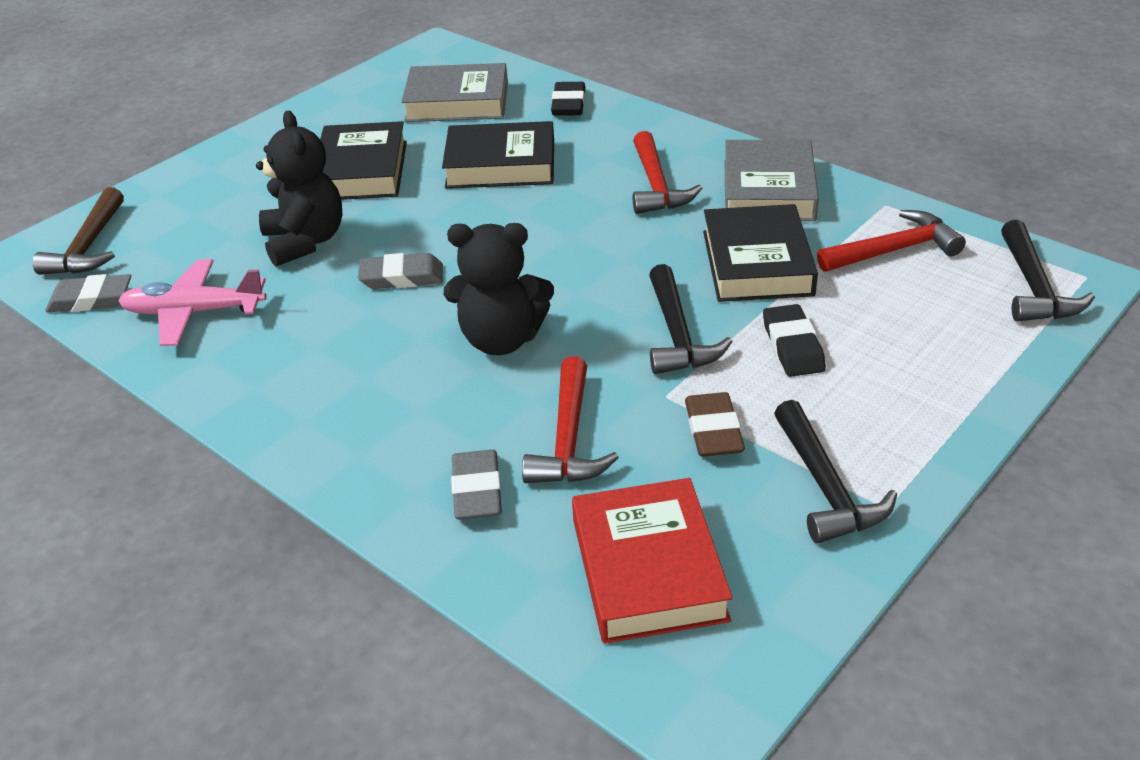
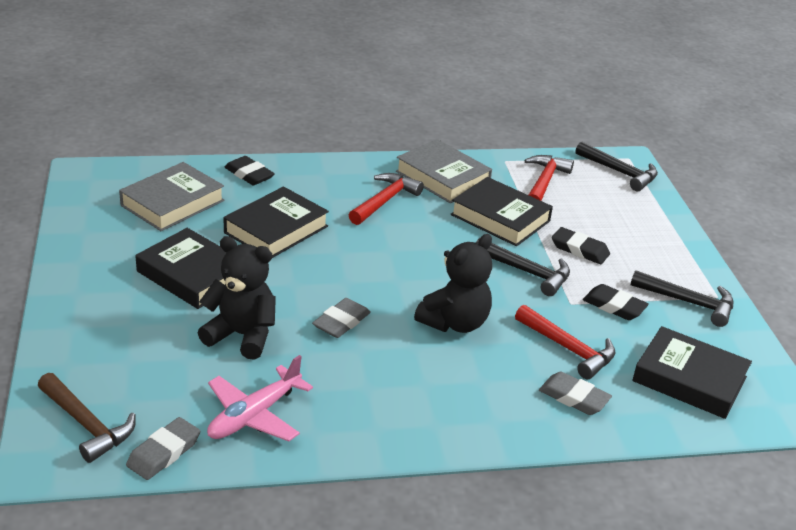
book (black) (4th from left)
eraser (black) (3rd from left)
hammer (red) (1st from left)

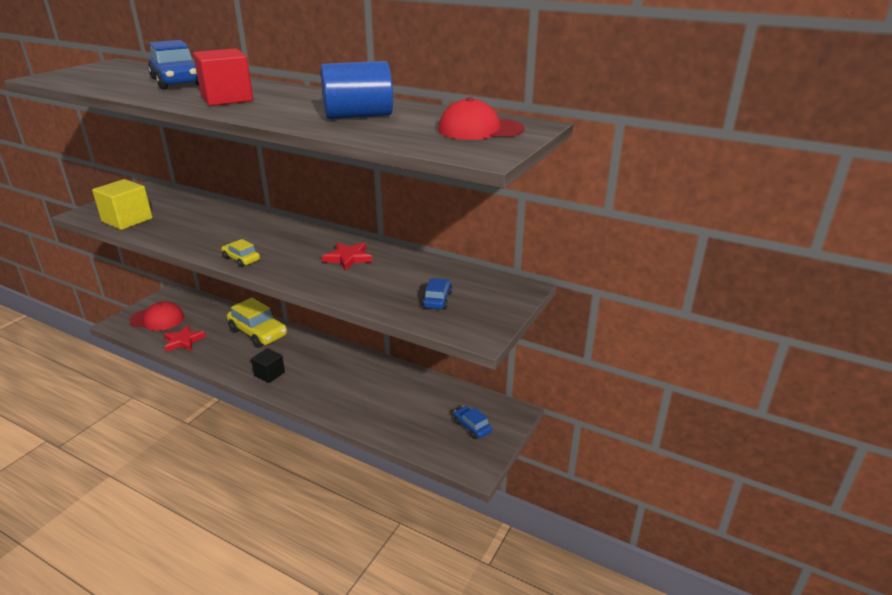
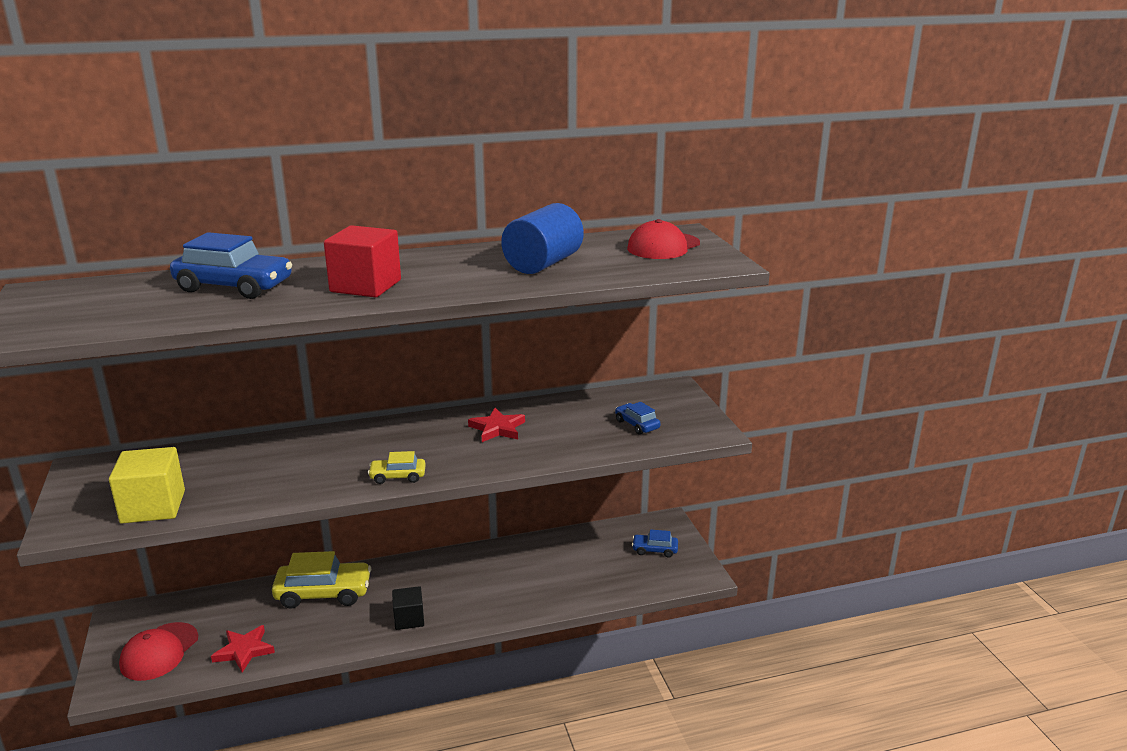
cap (red) (1st from left)

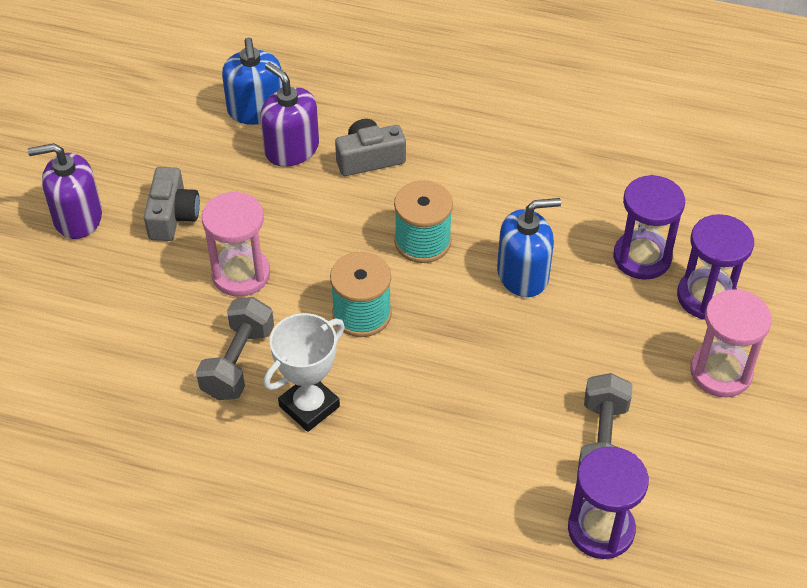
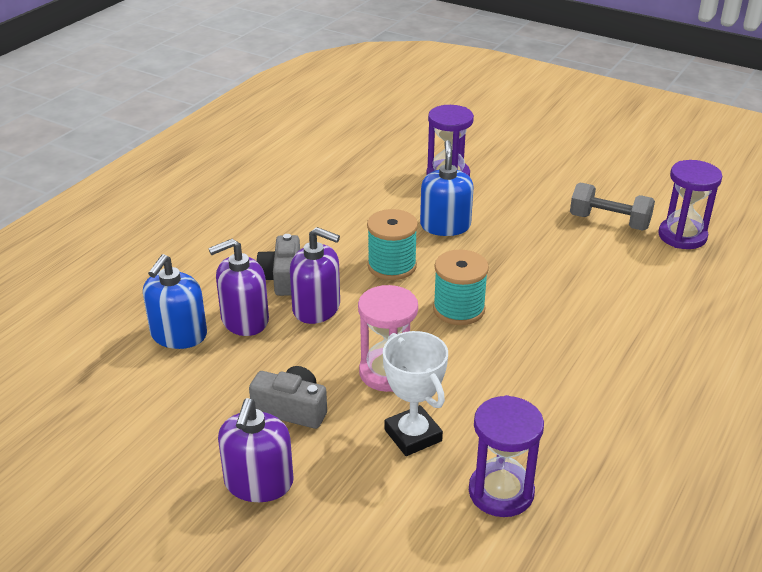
dumbbell (grey) (1st from left in the first image)
hourglass (pink) (2nd from left in the first image)
soap dispenser (purple) (3rd from left)
trophy (white)
hourglass (purple) (2nd from left)
soap dispenser (blue) (1st from left)

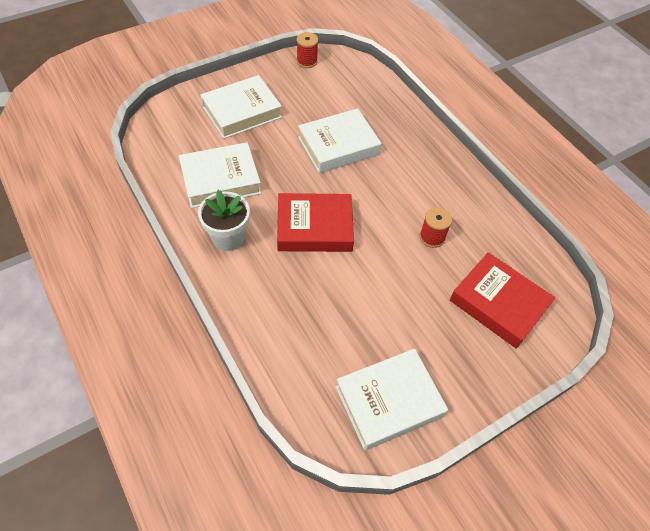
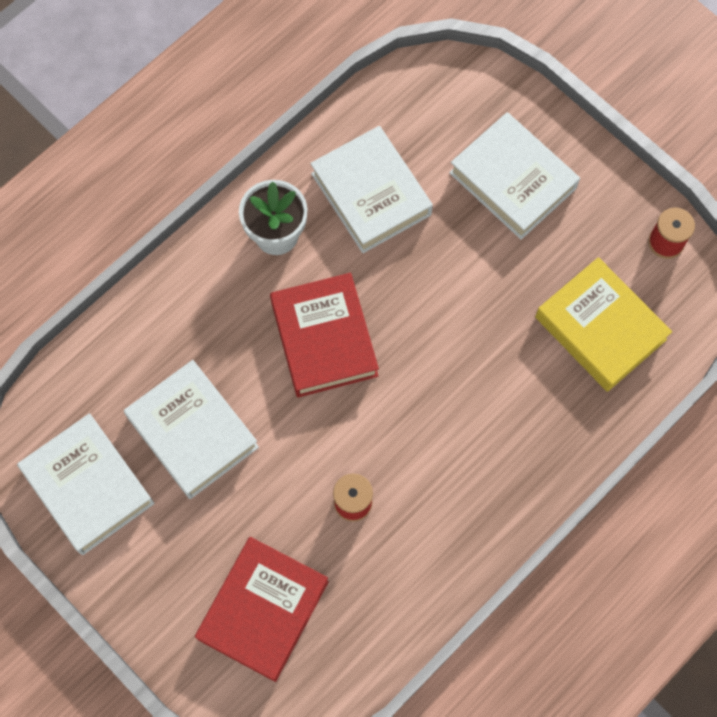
book (yellow)
book (white) (2nd from left)

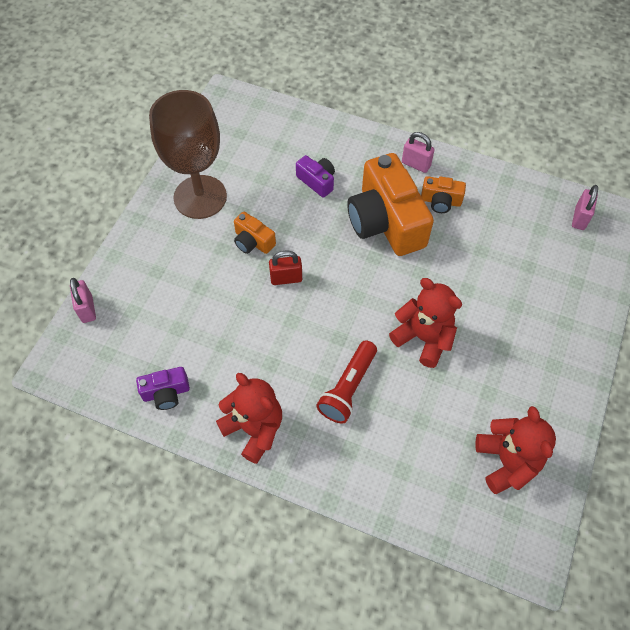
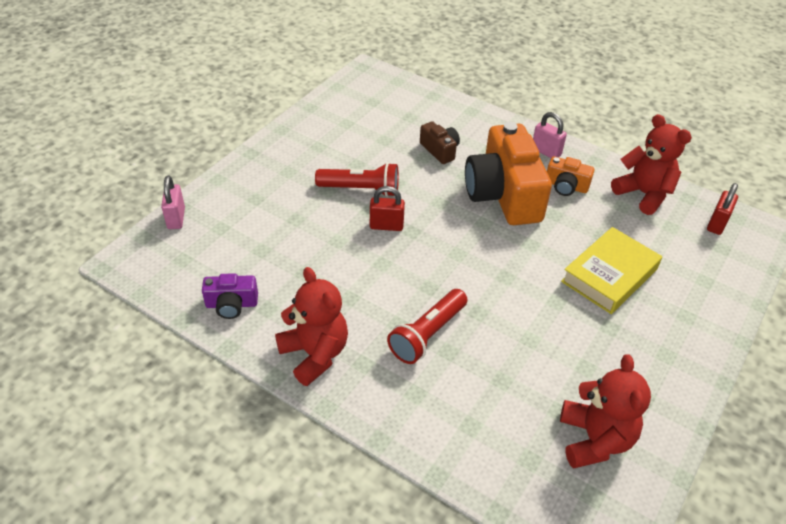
goblet (brown)
book (yellow)
teddy bear (red) (3rd from left)
flashlight (red) (1st from left)
camera (brown)
padlock (red) (2nd from left)

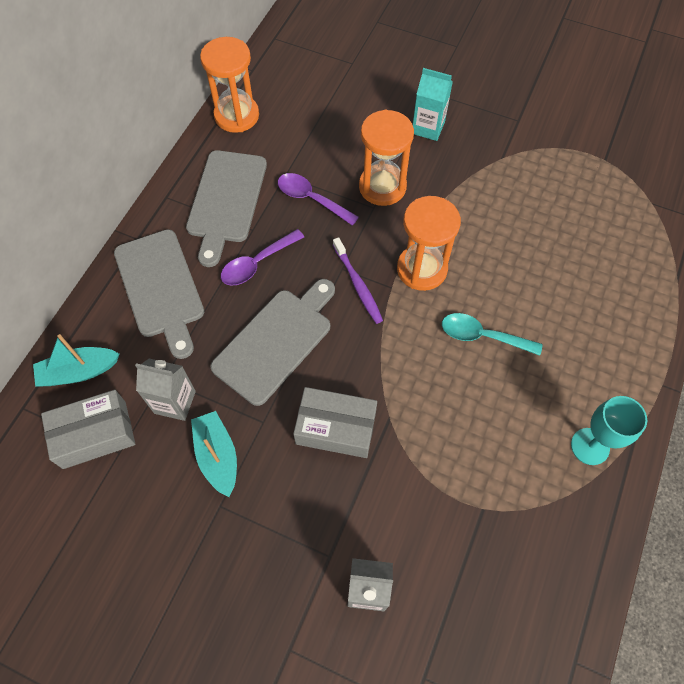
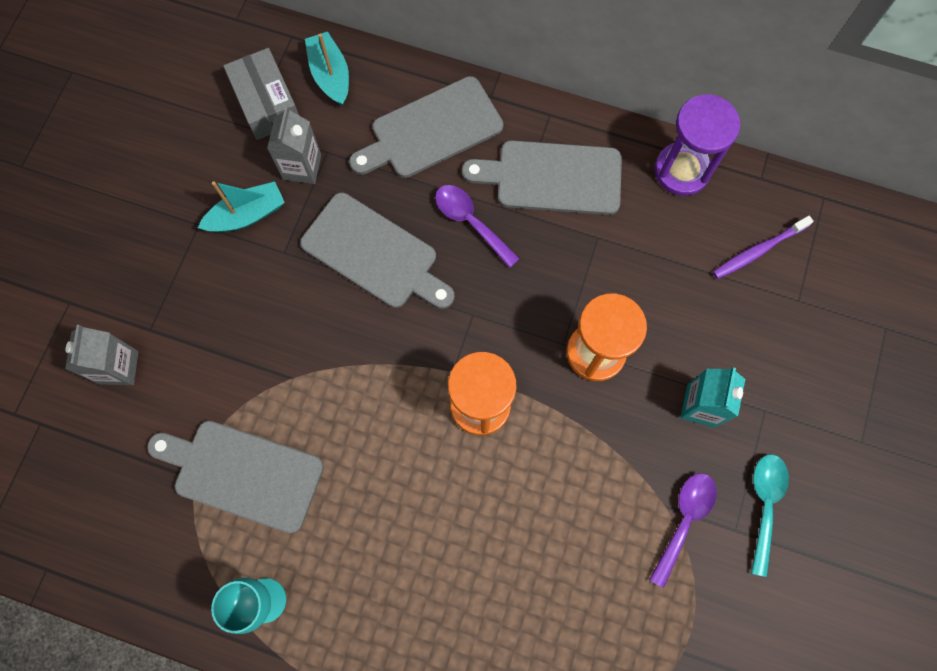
box (grey) (2nd from left in the first image)
cutting board (grey) (1st from left)
spoon (purple) (2nd from left)
toothbrush (purple)
spoon (turquoise)
hourglass (purple)

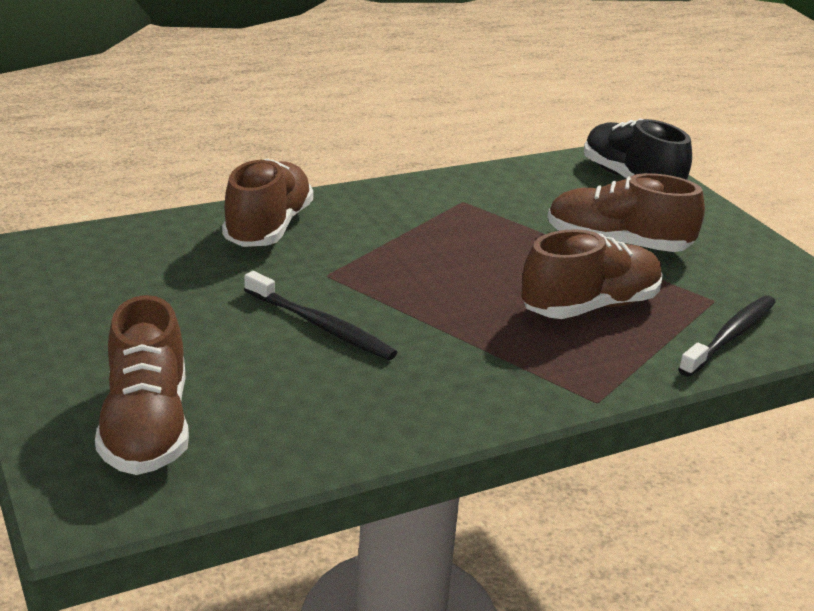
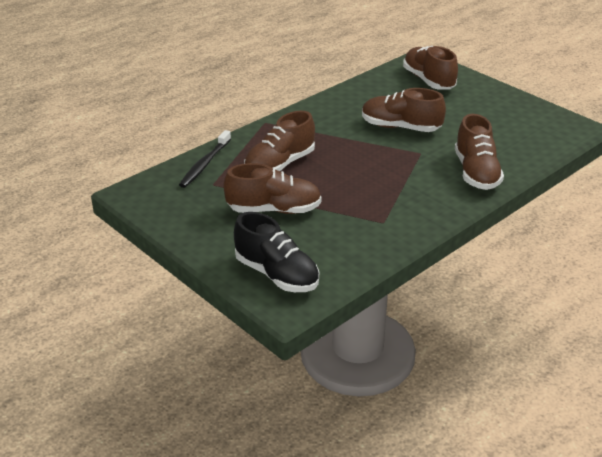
shoe (brown) (3rd from left)

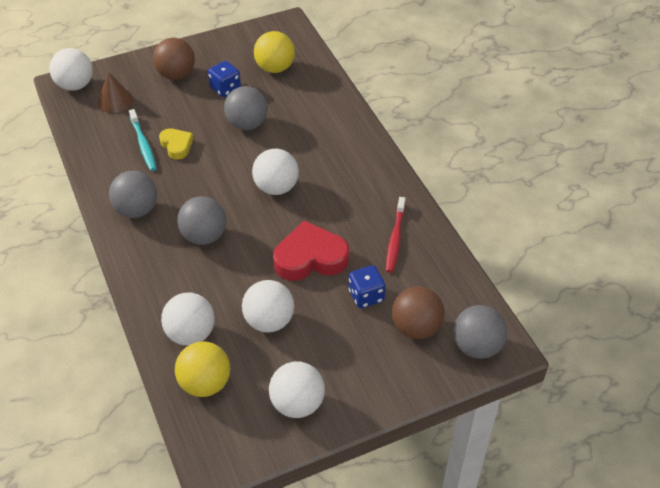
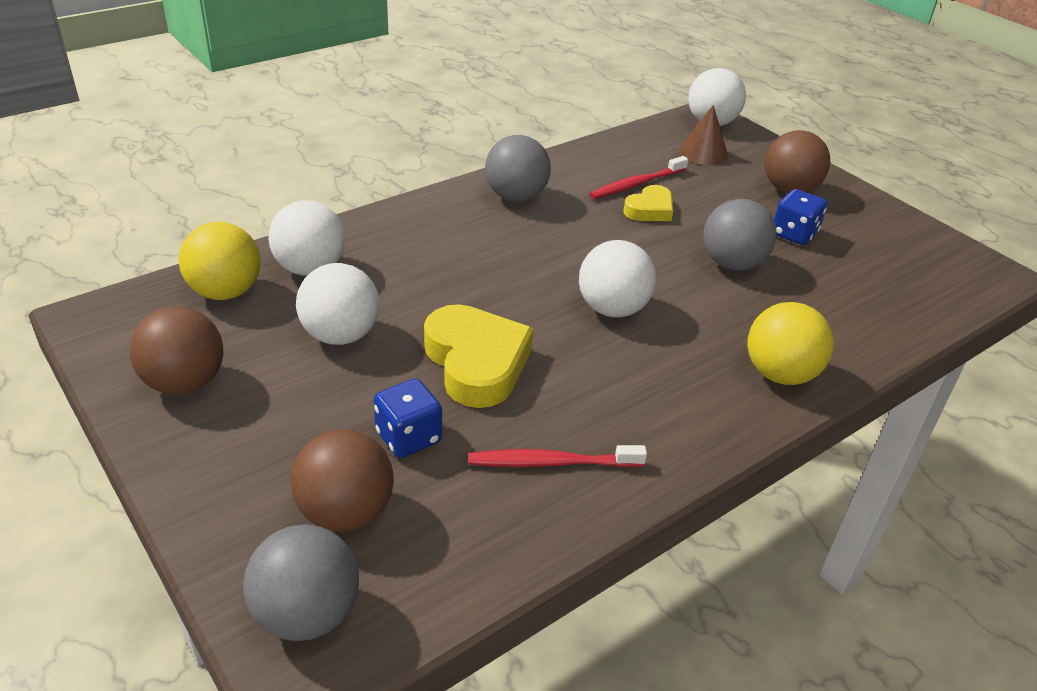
ball (grey) (2nd from left in the first image)
ball (yellow) (2nd from left)
toothbrush (red) (2nd from left)
ball (brown) (1st from left)
heart (yellow) (1st from left)

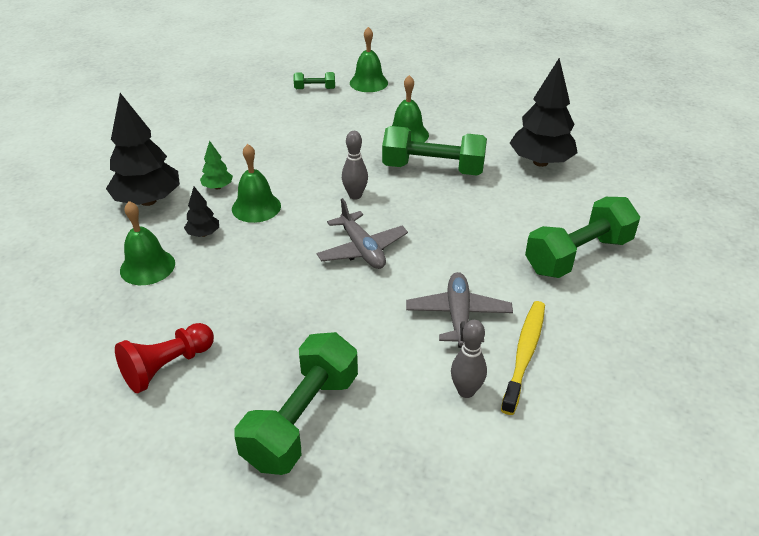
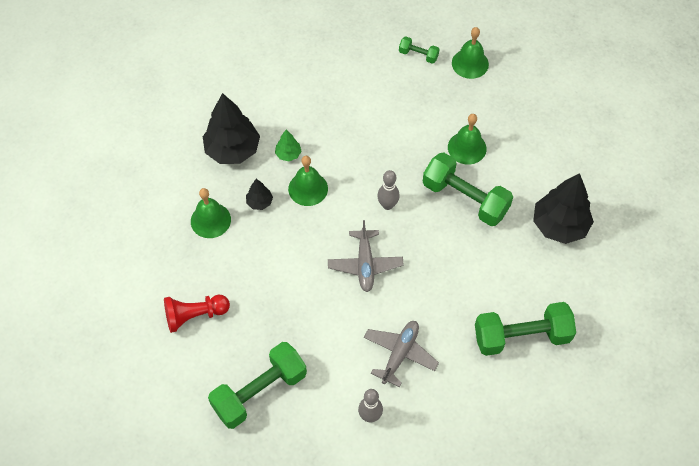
toothbrush (yellow)

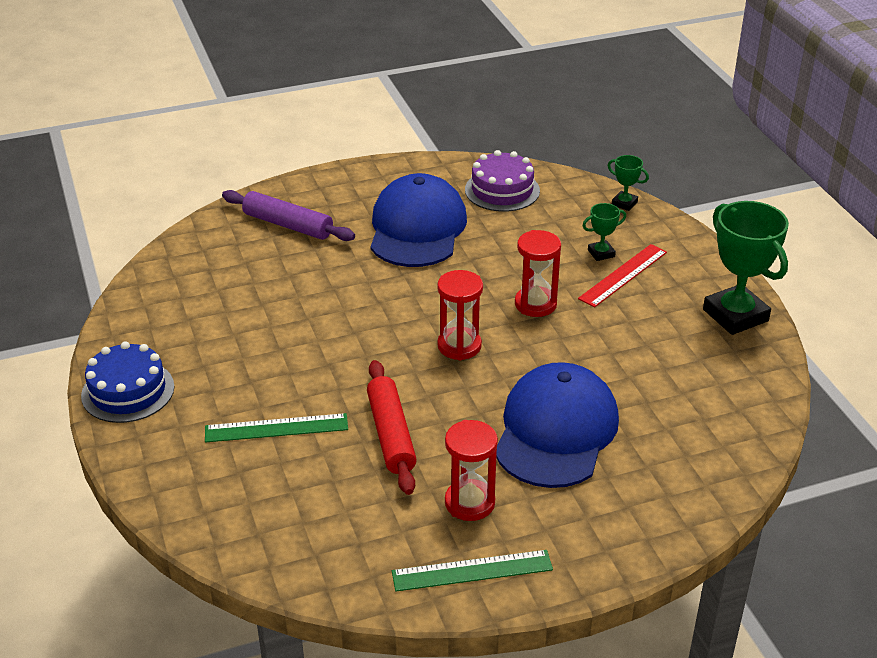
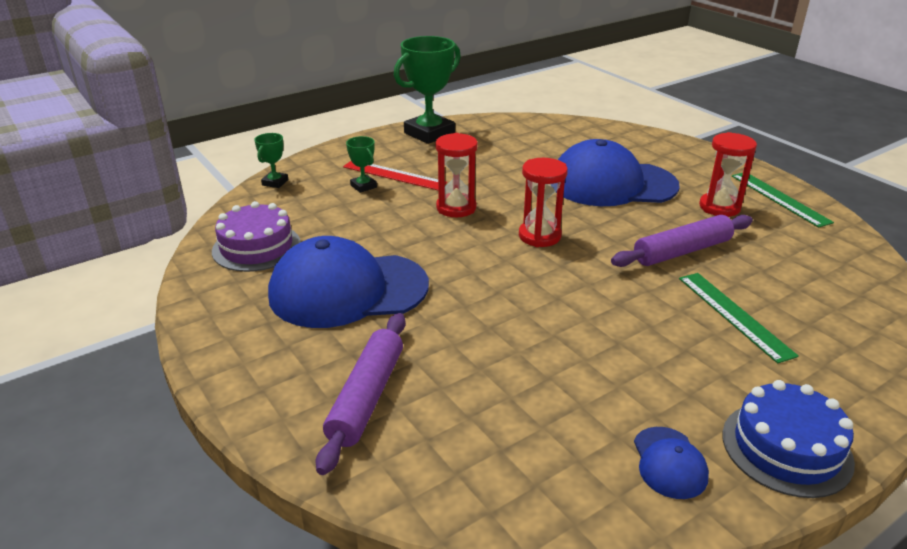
cap (blue) (3rd from left)
rolling pin (purple) (2nd from left)

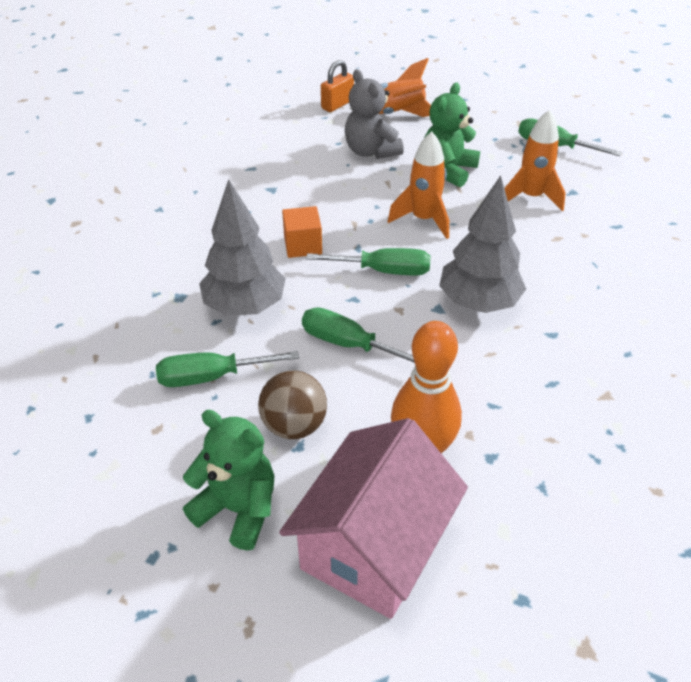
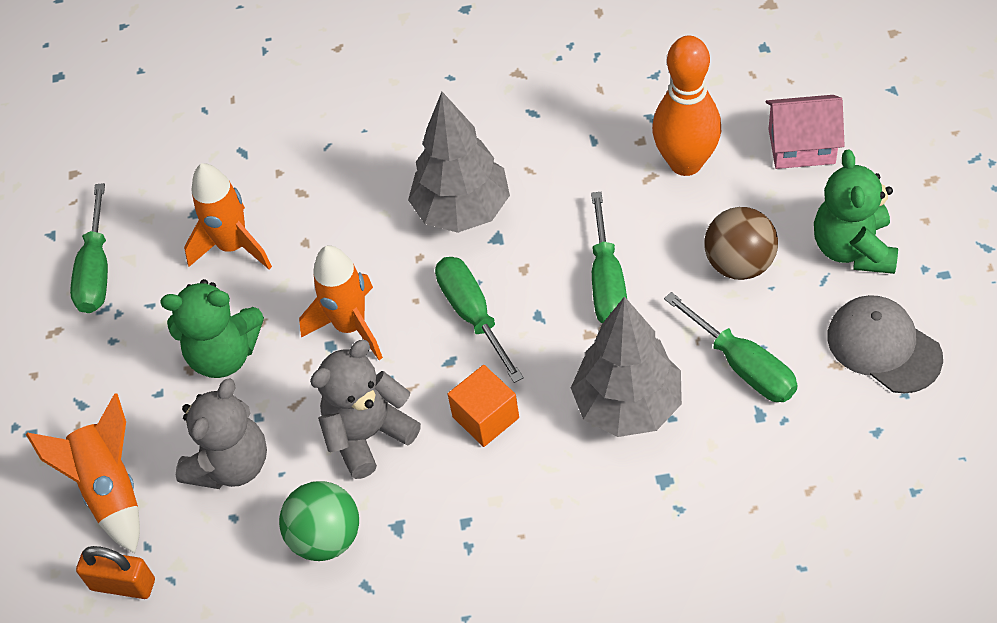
ball (green)
teddy bear (grey) (2nd from left)
cap (grey)
house (pink)

